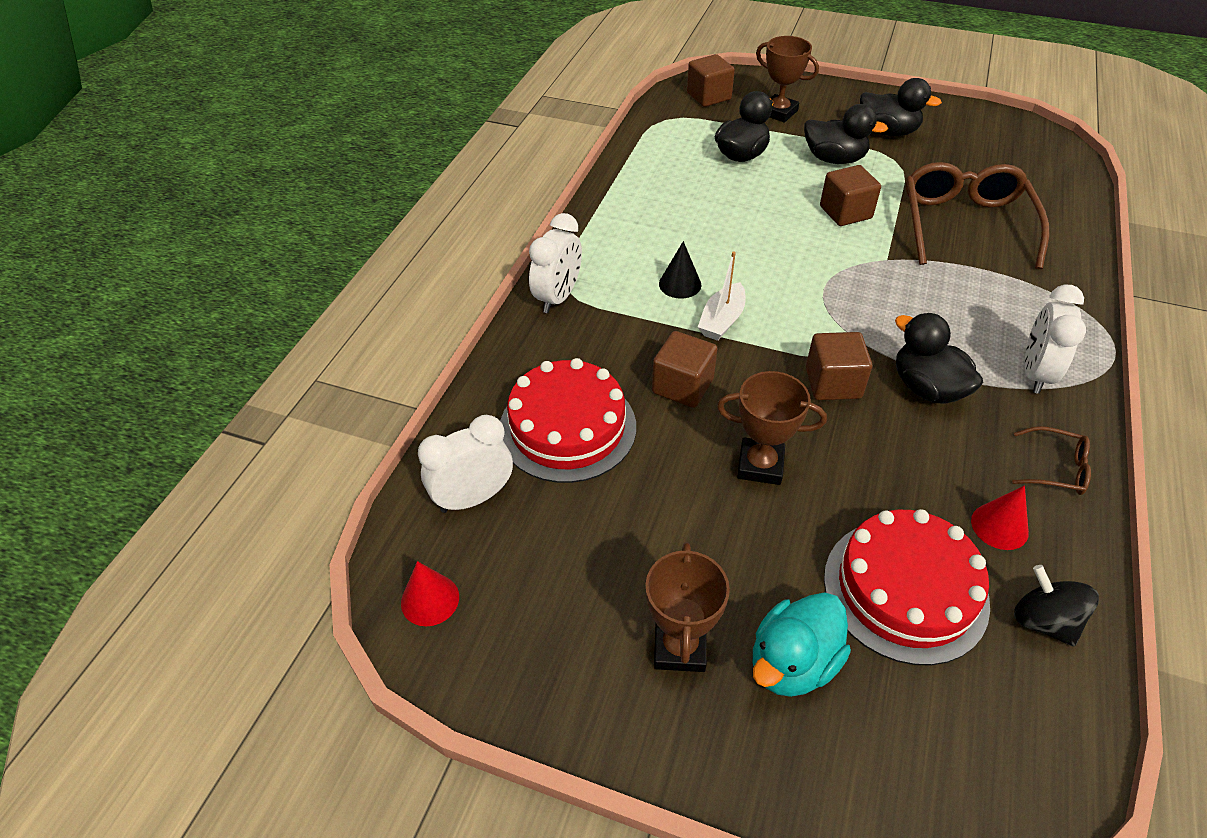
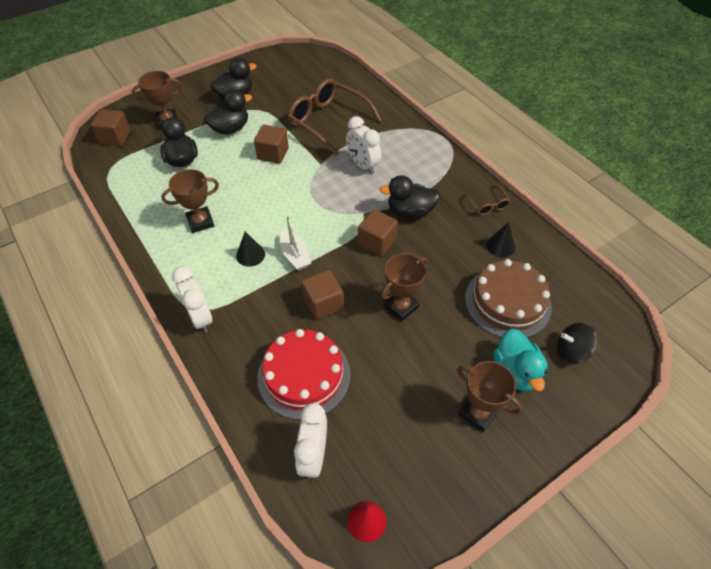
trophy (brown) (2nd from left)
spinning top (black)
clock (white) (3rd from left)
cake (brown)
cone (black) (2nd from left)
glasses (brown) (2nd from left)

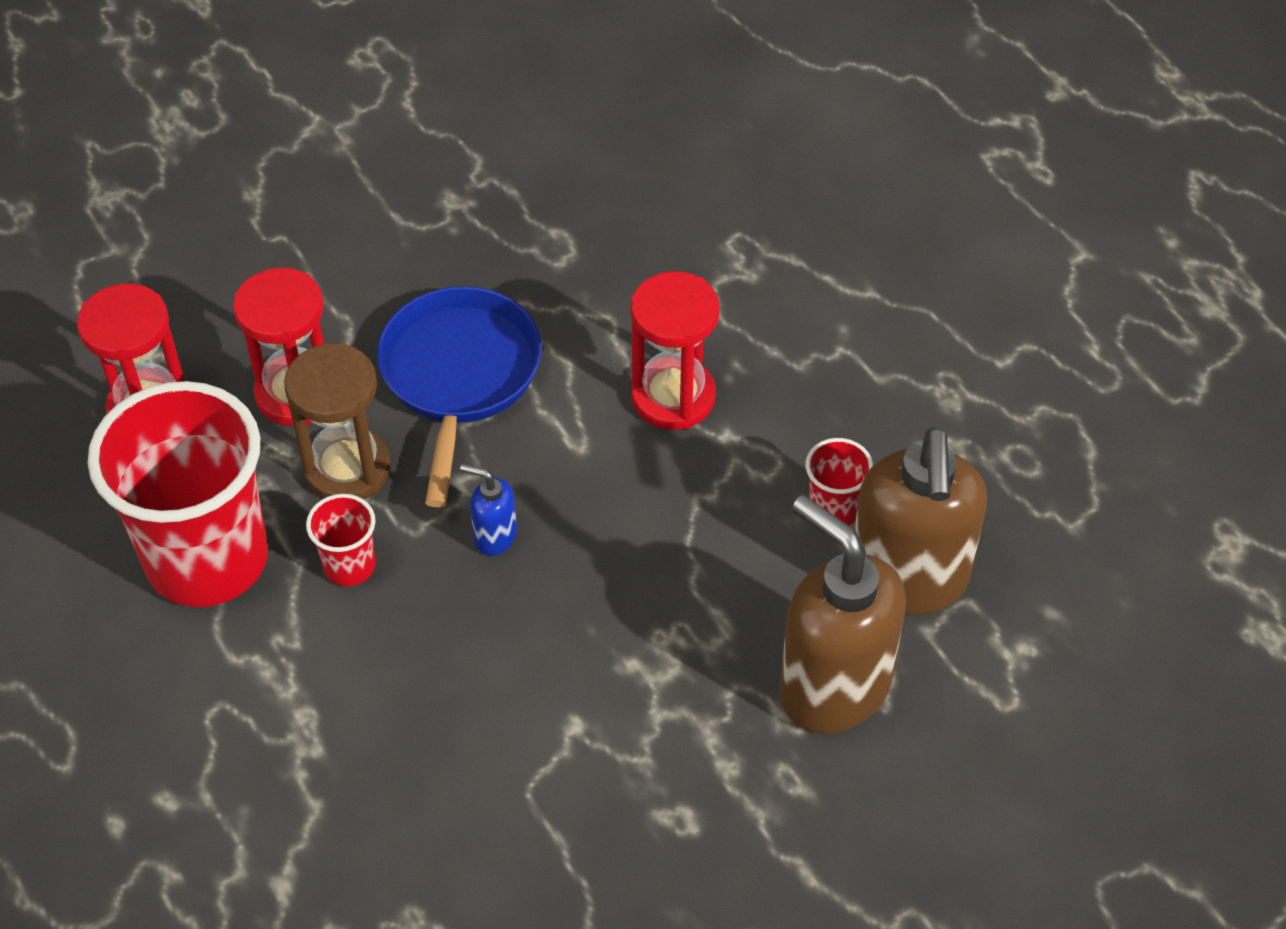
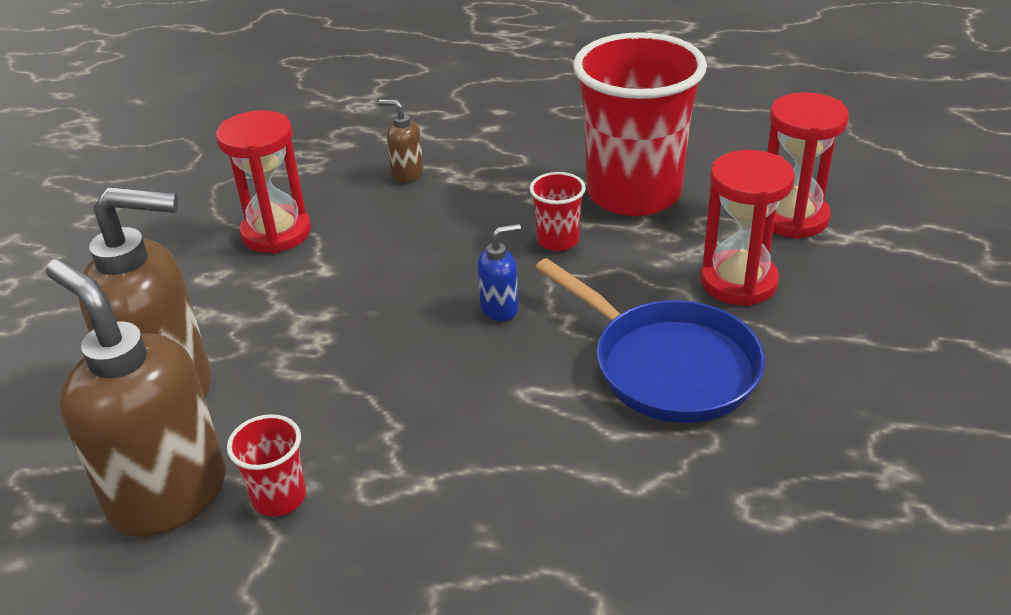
hourglass (brown)
soap dispenser (brown) (3rd from left)
hourglass (red) (1st from left)

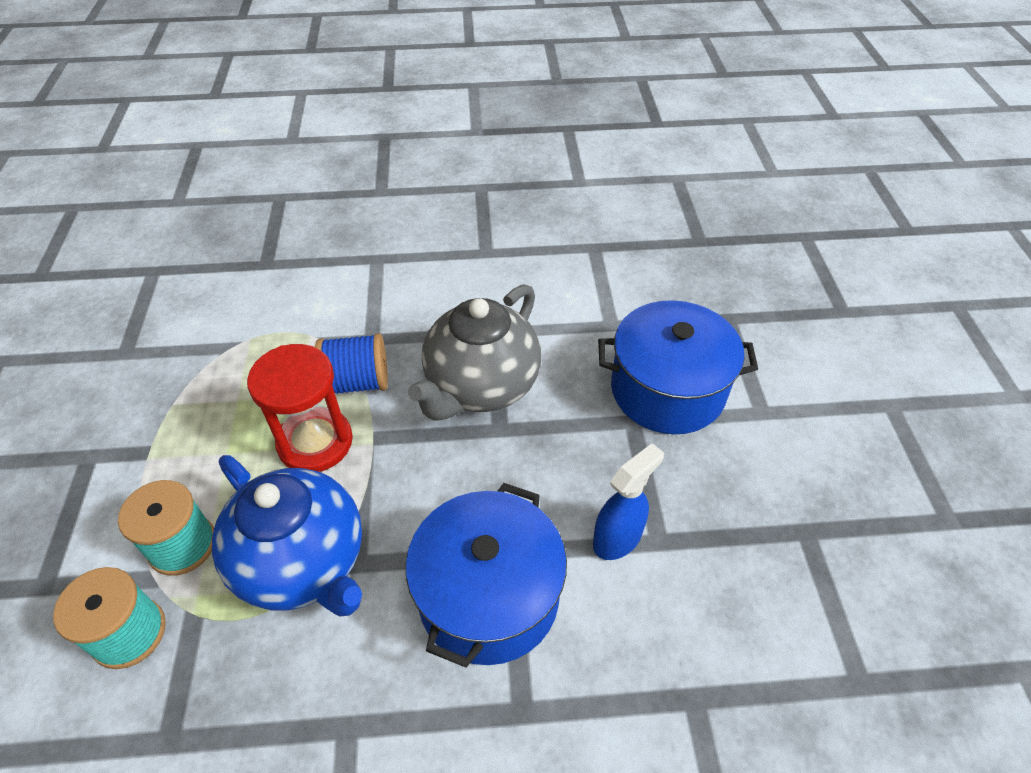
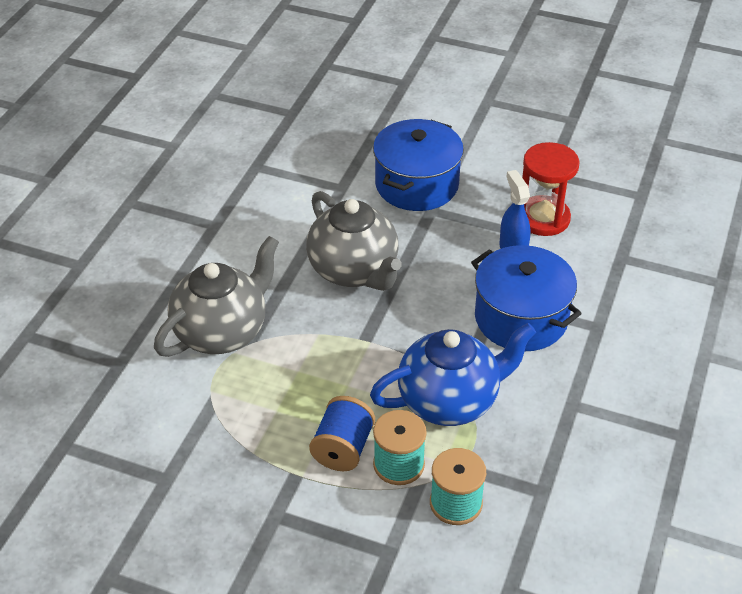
teapot (grey) (1st from left)
hourglass (red)
spool (blue)

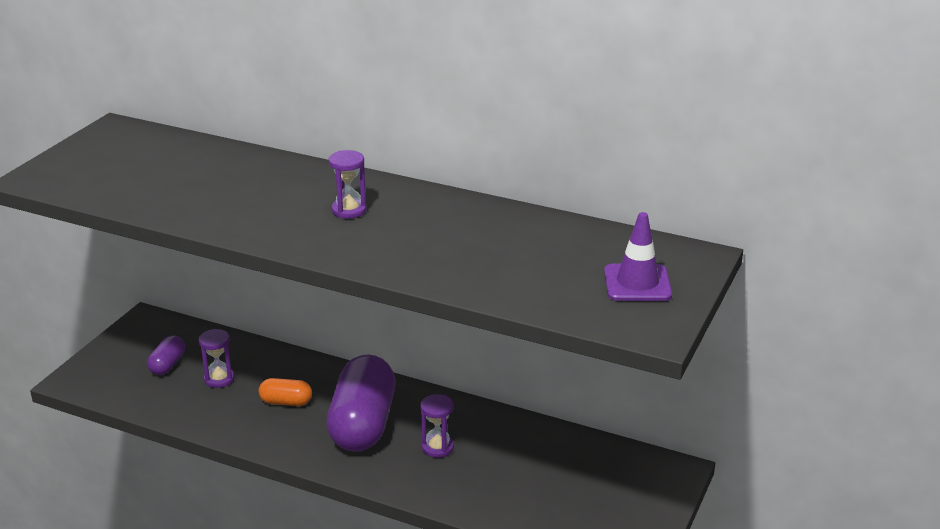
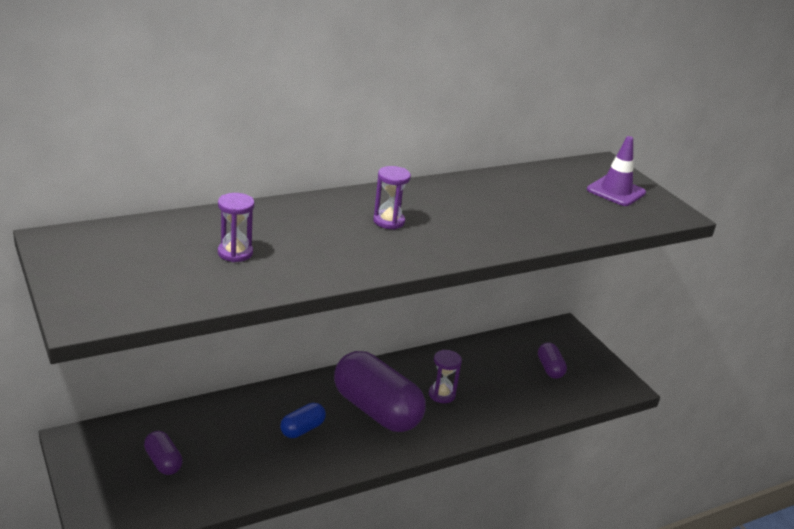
capsule (purple) (3rd from left)
hourglass (purple) (1st from left)
capsule (blue)

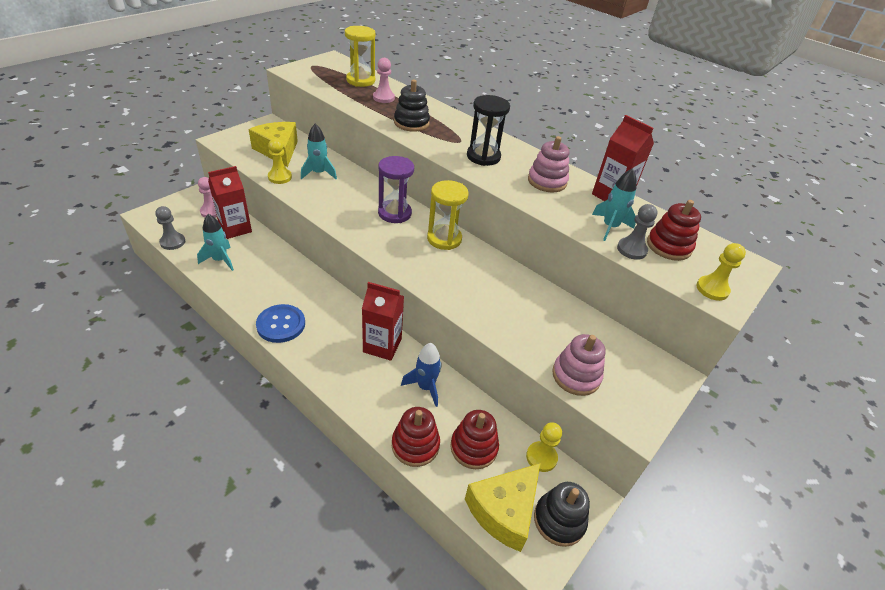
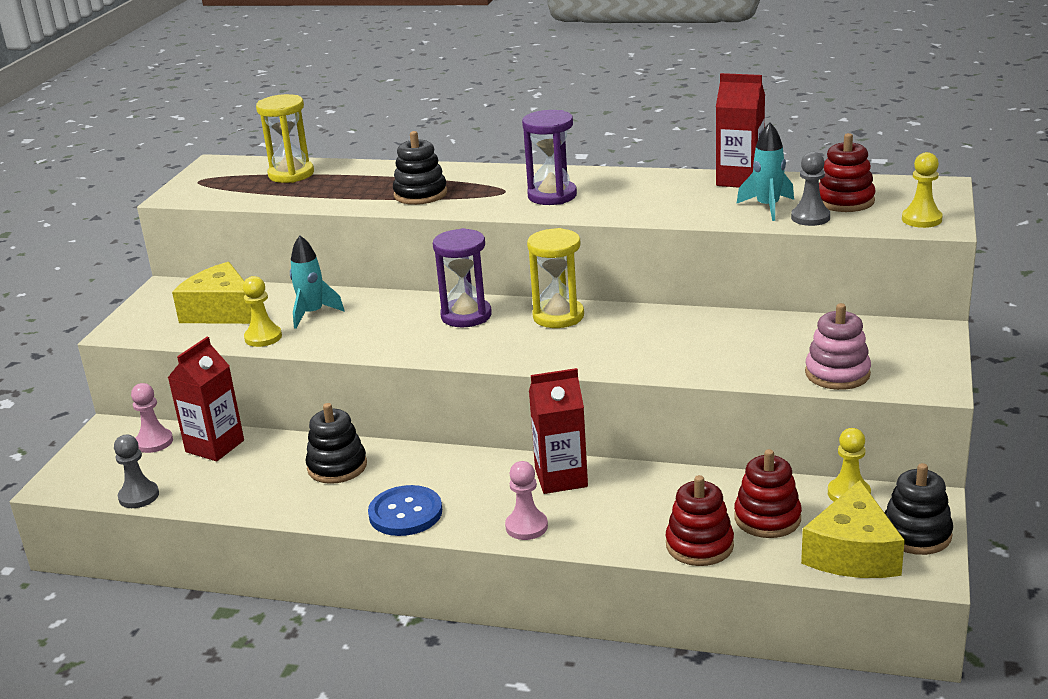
rocket (turquoise) (1st from left in the first image)
rocket (blue)
stacking toy (pink) (1st from left in the first image)
stacking toy (black) (1st from left)
pawn (pink) (2nd from left)
hourglass (purple) (2nd from left)

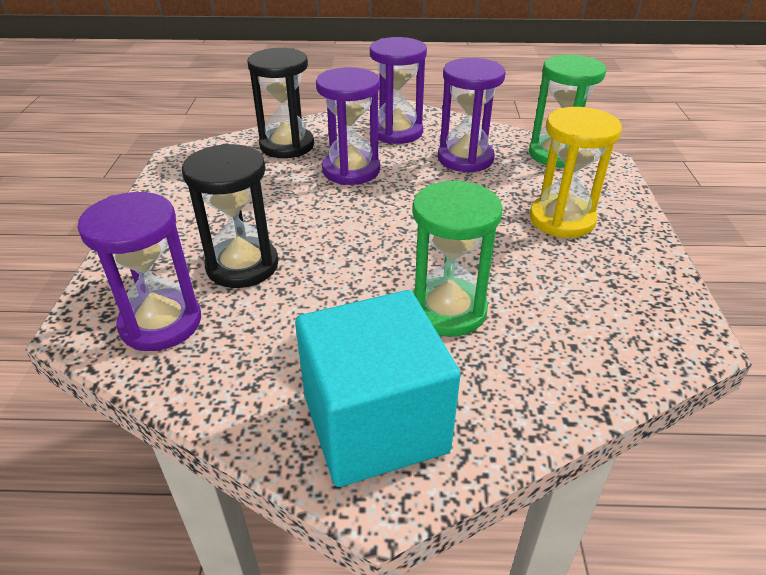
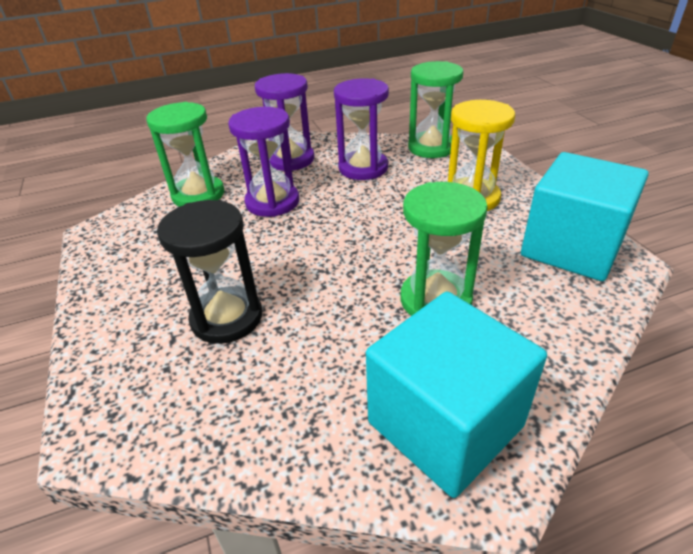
hourglass (purple) (1st from left in the first image)
cube (turquoise) (2nd from left)
hourglass (green) (1st from left)

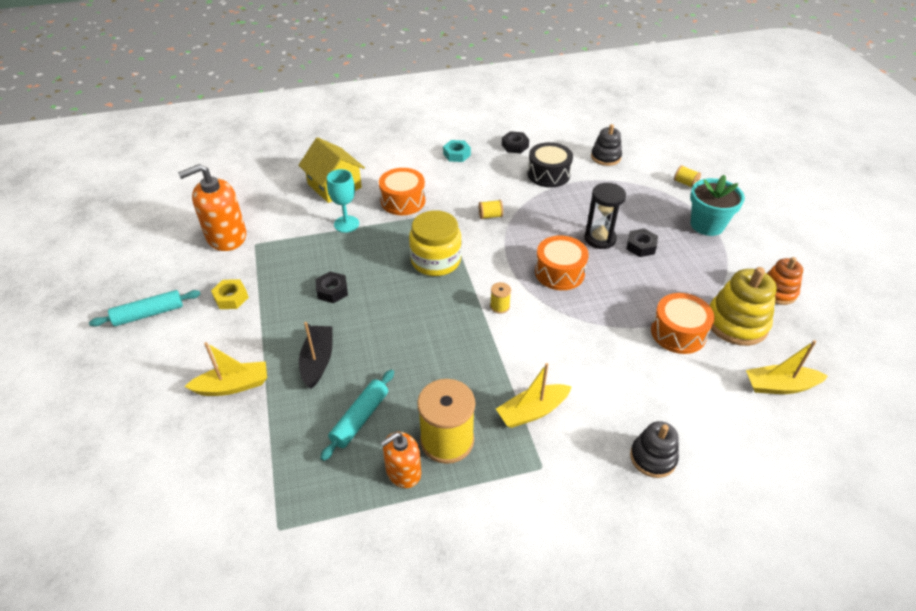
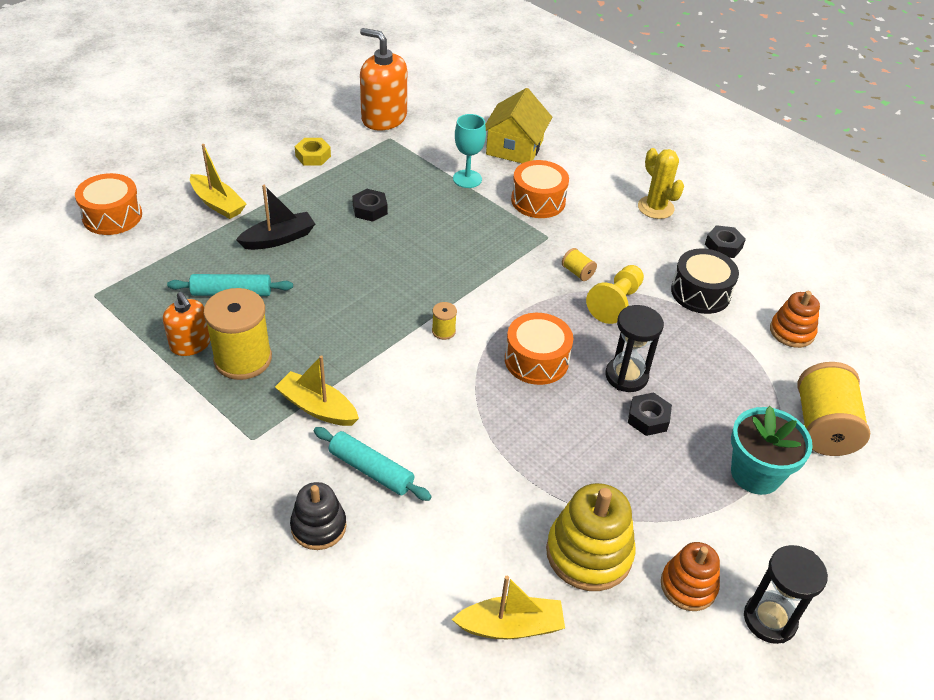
jar (yellow)
pawn (yellow)
hourglass (black) (2nd from left)
rolling pin (turquoise) (2nd from left)
drum (orange) (1st from left)
cactus (yellow)
stacking toy (orange) (2nd from left)
soap dispenser (orange) (1st from left)
boat (yellow) (3rd from left)
spool (yellow) (4th from left)

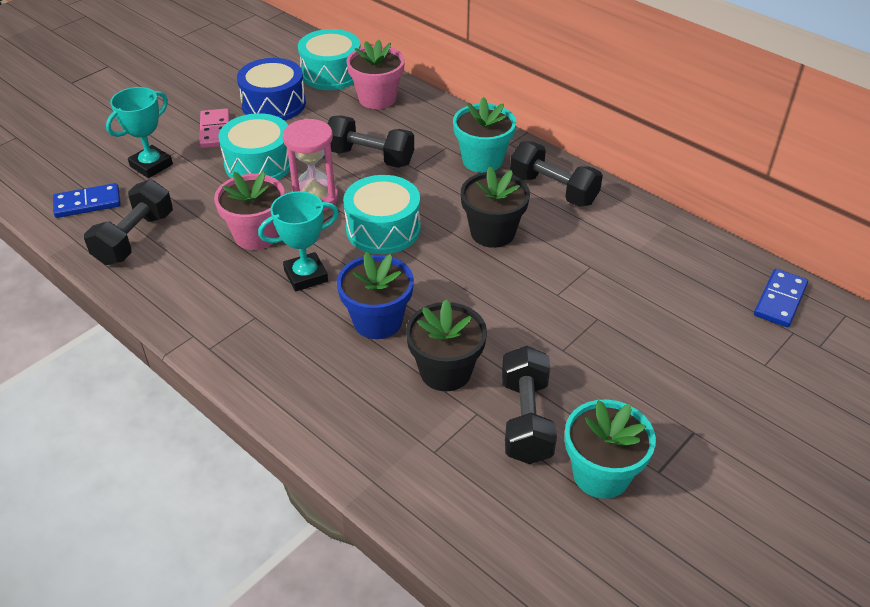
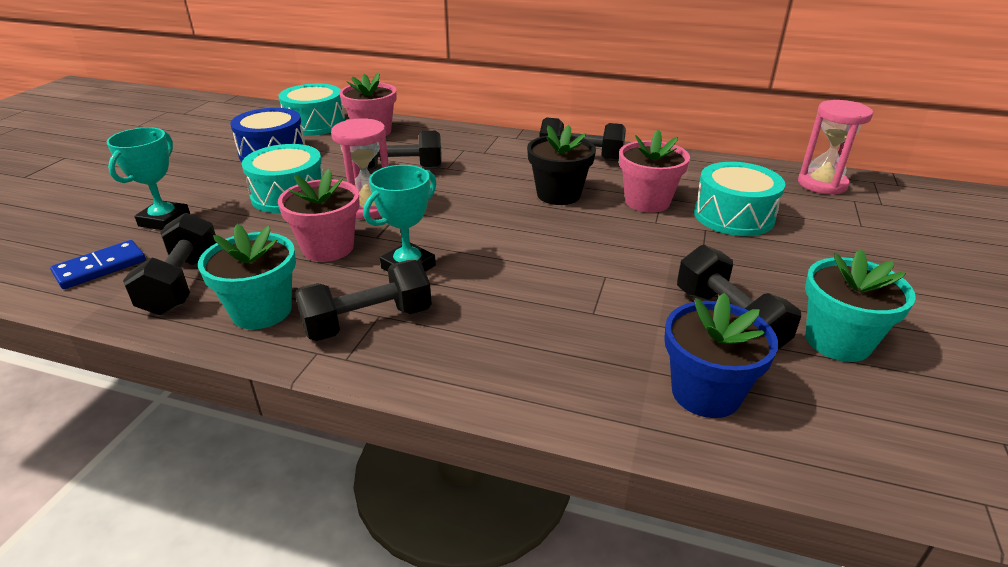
domino (pink)
flower pot (black) (1st from left in the first image)
dumbbell (black) (2nd from left)
flower pot (pink) (3rd from left)
flower pot (blue)
drum (turquoise) (3rd from left)
flower pot (turquoise) (1st from left)
hourglass (pink) (2nd from left)

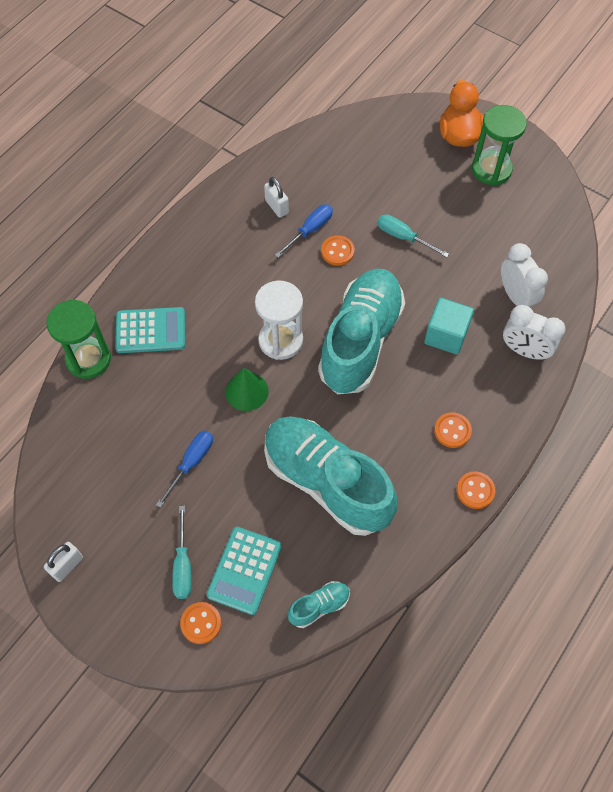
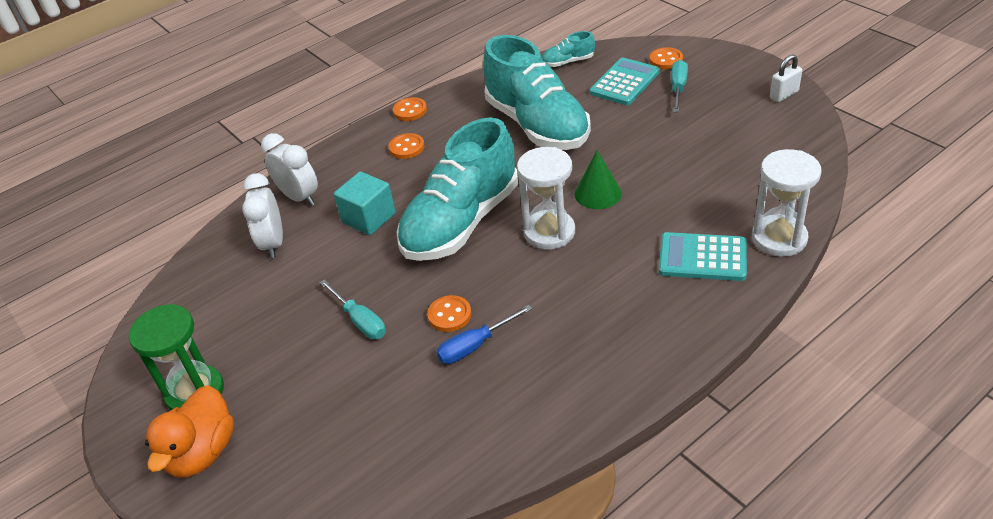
screwdriver (blue) (1st from left in the first image)
padlock (white) (2nd from left in the first image)
hourglass (white) (2nd from left)

